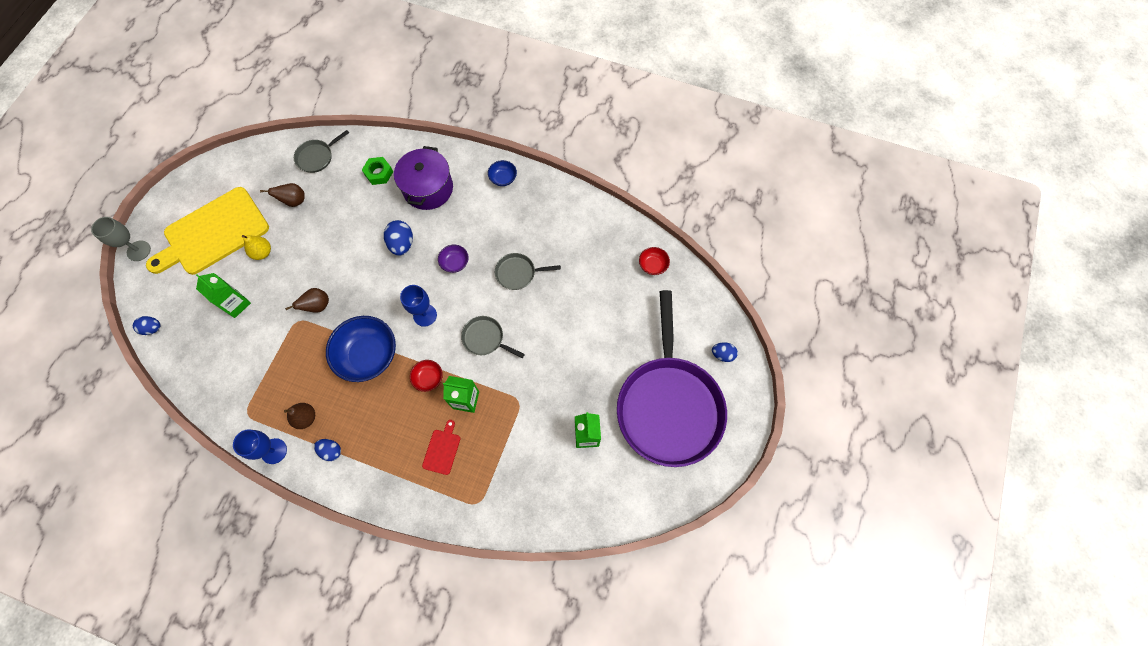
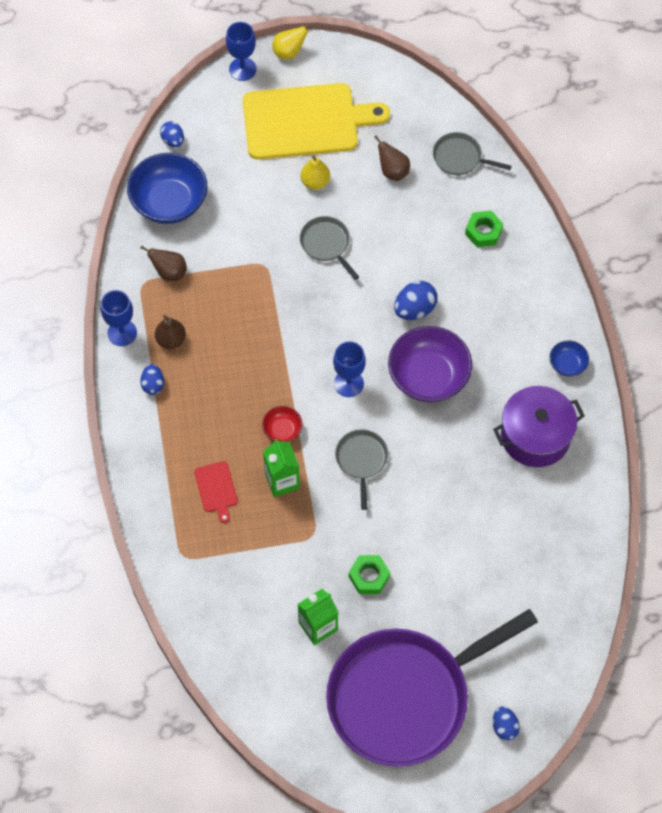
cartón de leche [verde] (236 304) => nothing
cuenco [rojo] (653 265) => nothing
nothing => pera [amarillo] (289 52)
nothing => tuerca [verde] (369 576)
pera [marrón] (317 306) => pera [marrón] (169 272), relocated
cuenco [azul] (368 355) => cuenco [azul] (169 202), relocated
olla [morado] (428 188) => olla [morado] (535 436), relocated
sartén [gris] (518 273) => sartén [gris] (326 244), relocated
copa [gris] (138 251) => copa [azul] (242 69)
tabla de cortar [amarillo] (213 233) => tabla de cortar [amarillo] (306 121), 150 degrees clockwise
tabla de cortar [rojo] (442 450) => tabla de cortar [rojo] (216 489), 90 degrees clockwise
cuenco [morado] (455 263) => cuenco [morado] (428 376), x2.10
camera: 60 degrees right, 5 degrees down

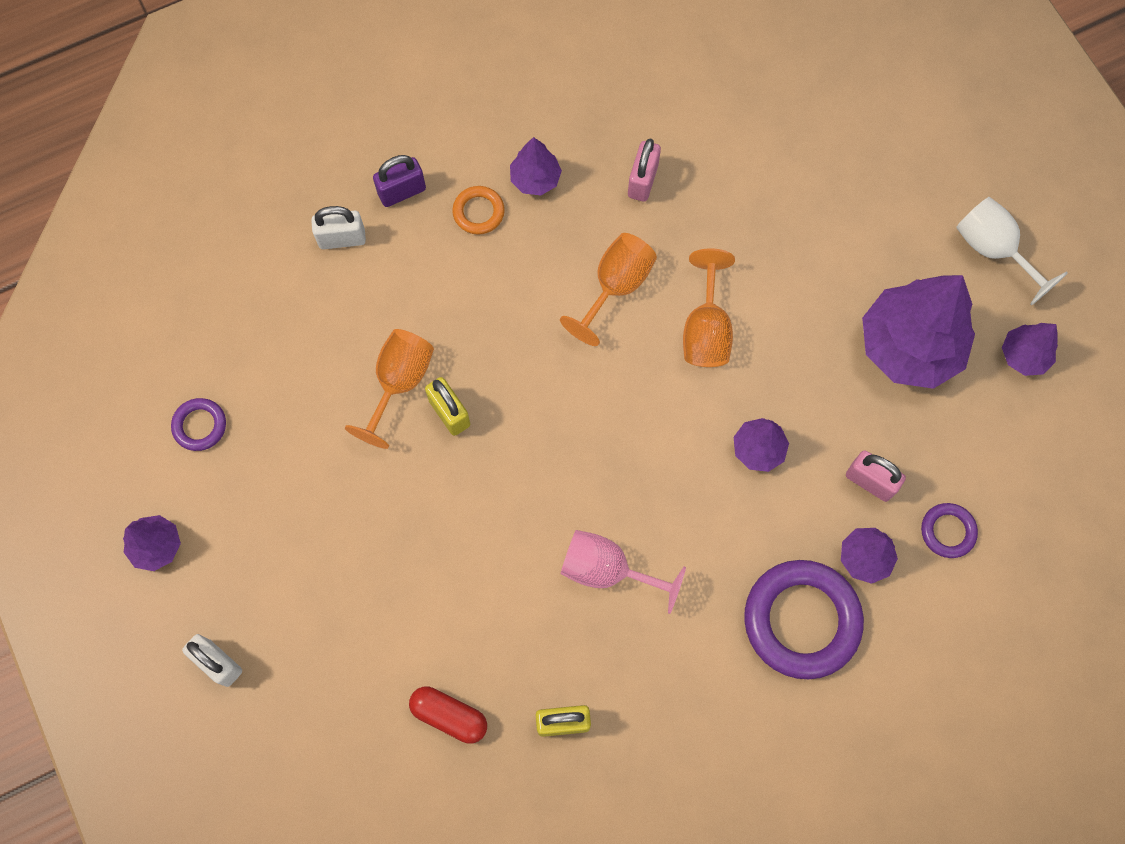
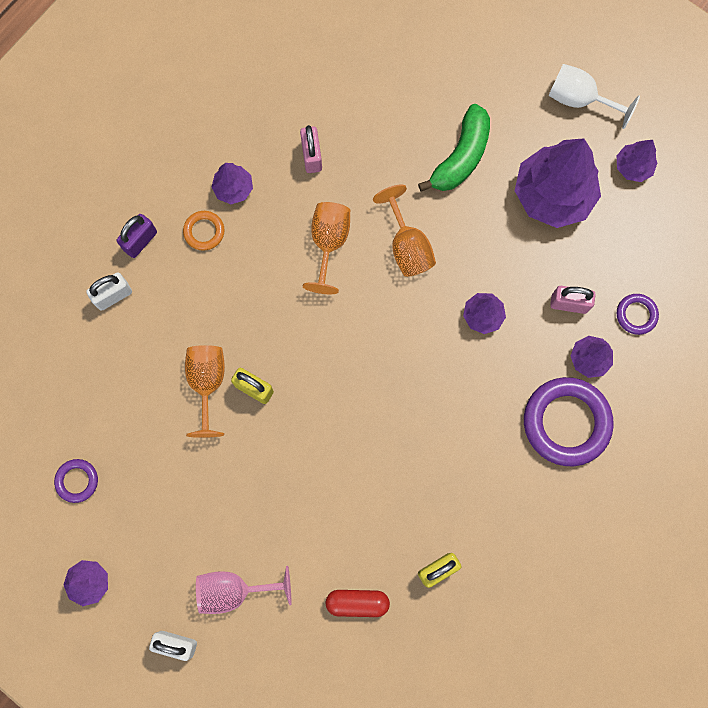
nothing => plátano [verde] (461 156)
copa [rosa] (607 570) => copa [rosa] (234 590), relocated
camera: 25 degrees left, 5 degrees up

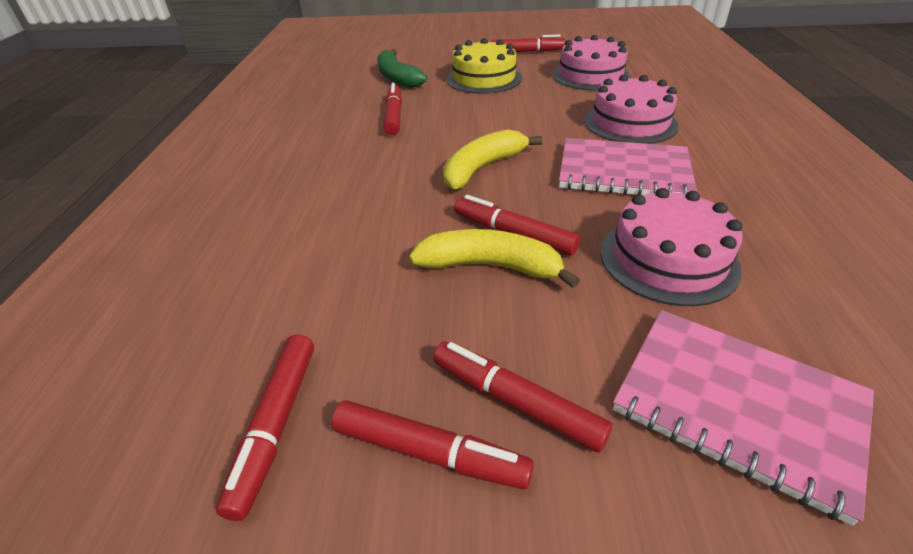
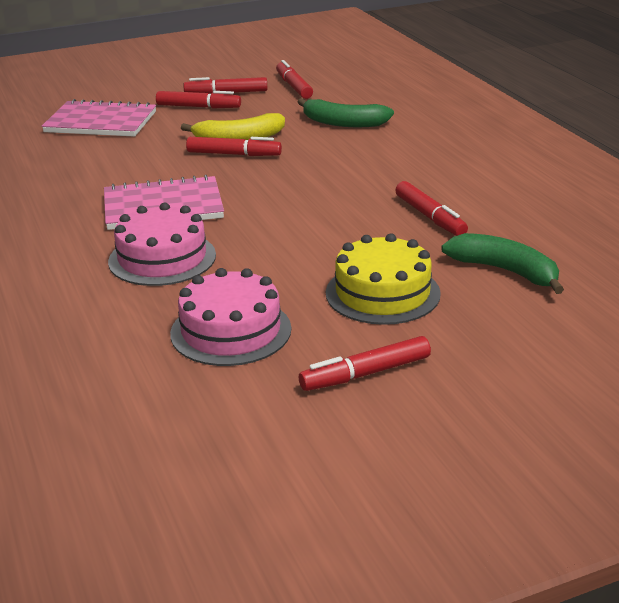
plátano [amarillo] (482 168) => nothing
tarta [rosa] (668 259) => nothing
nothing => plátano [verde] (343 123)
camera: 155 degrees right, 10 degrees down

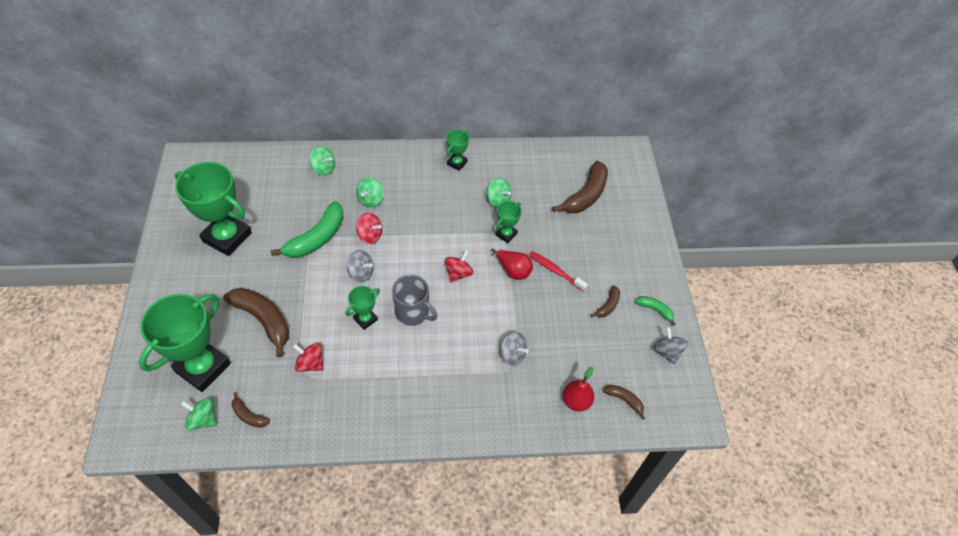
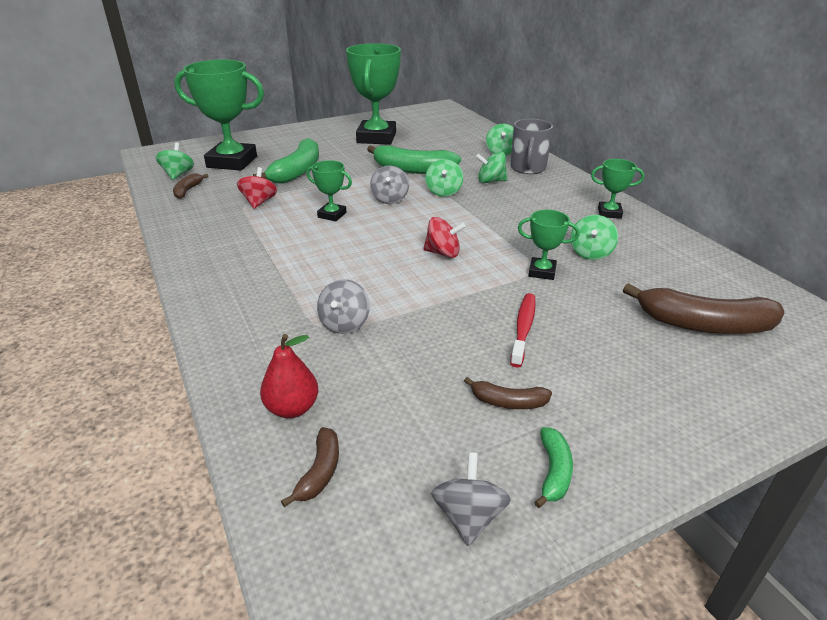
pera [rojo] (513 271) => nothing
taza [gris] (413 312) => taza [gris] (528 168), relocated
plátano [marrón] (263 320) => plátano [verde] (297 171)
peonza [rojo] (370 235) => peonza [verde] (443 192)
peonza [gris] (667 351) => peonza [gris] (469 516), 45 degrees counterclockwise
camera: 70 degrees right, 20 degrees down

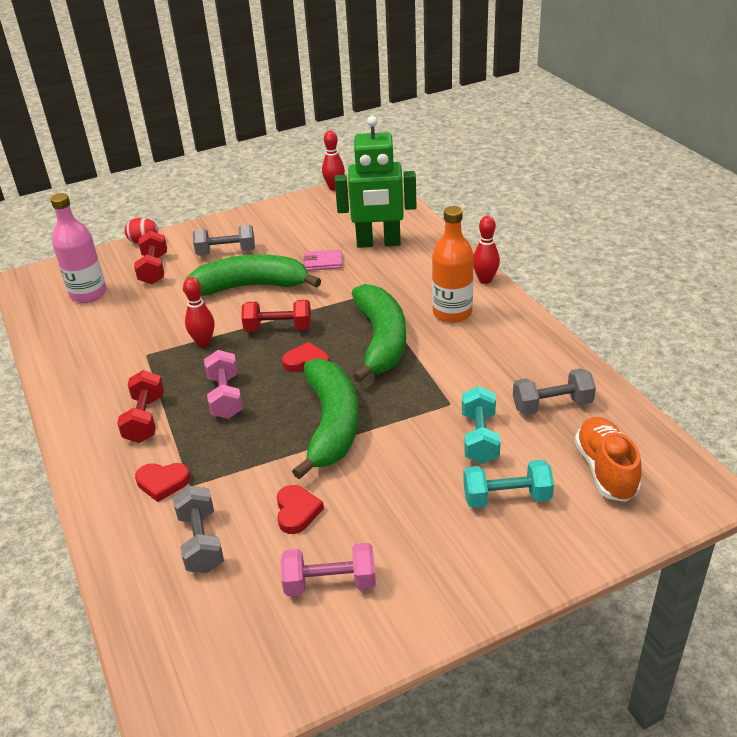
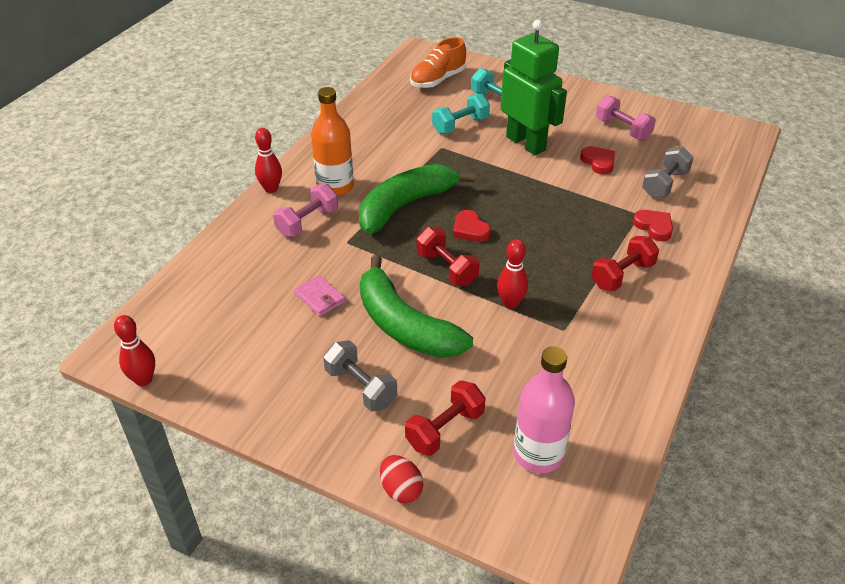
plátano [verde] (331 424) => nothing
mancuerna [gris] (552 405) => nothing
mancuerna [rosa] (225 397) => mancuerna [rosa] (307 222), relocated
robot [verde] (378 243) => robot [verde] (526 143), relocated
corazón [rojo] (297 512) => corazón [rojo] (598 162), 105 degrees clockwise
camera: 130 degrees left, 5 degrees up

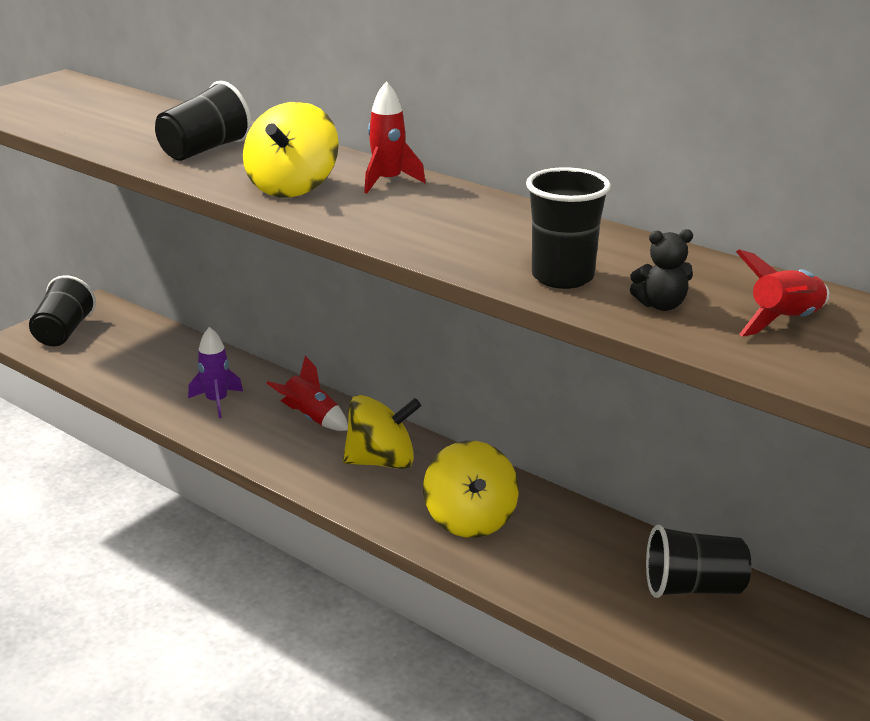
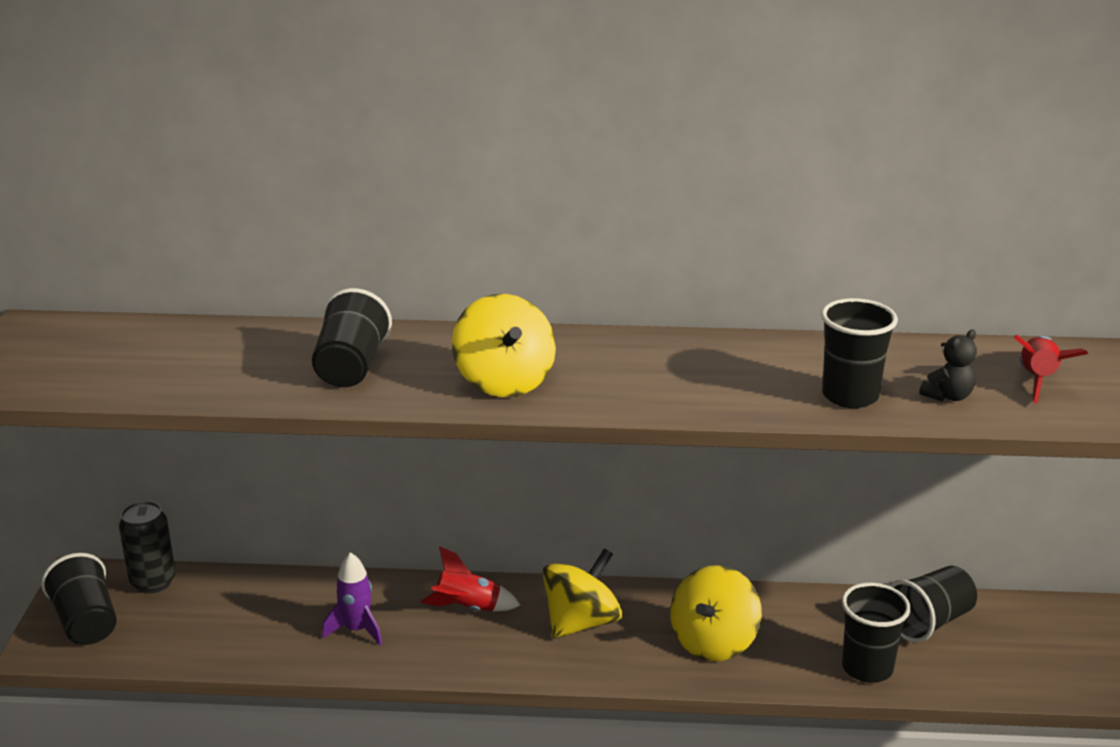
cohete [rojo] (388 181) => nothing
nothing => lata [negro] (153 582)
nothing => vaso [negro] (867 668)
peonza [amarillo] (470 519) => peonza [amarillo] (713 642), 75 degrees clockwise
camera: 35 degrees left, 0 degrees up

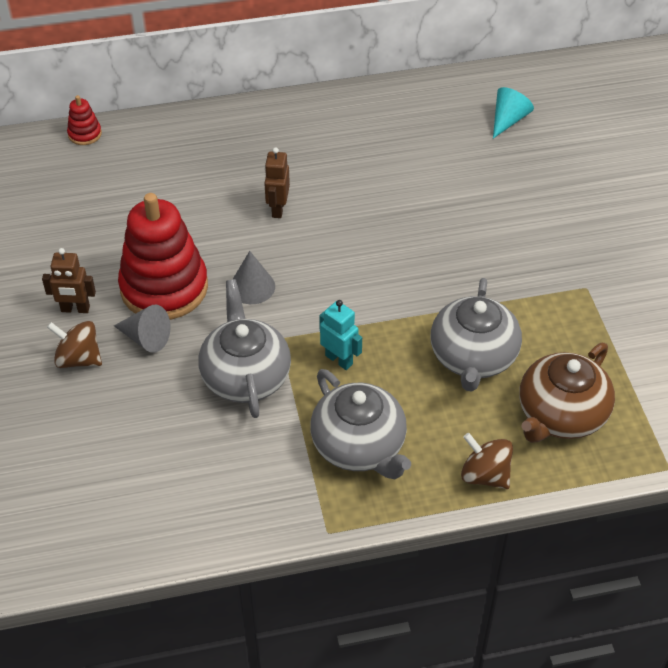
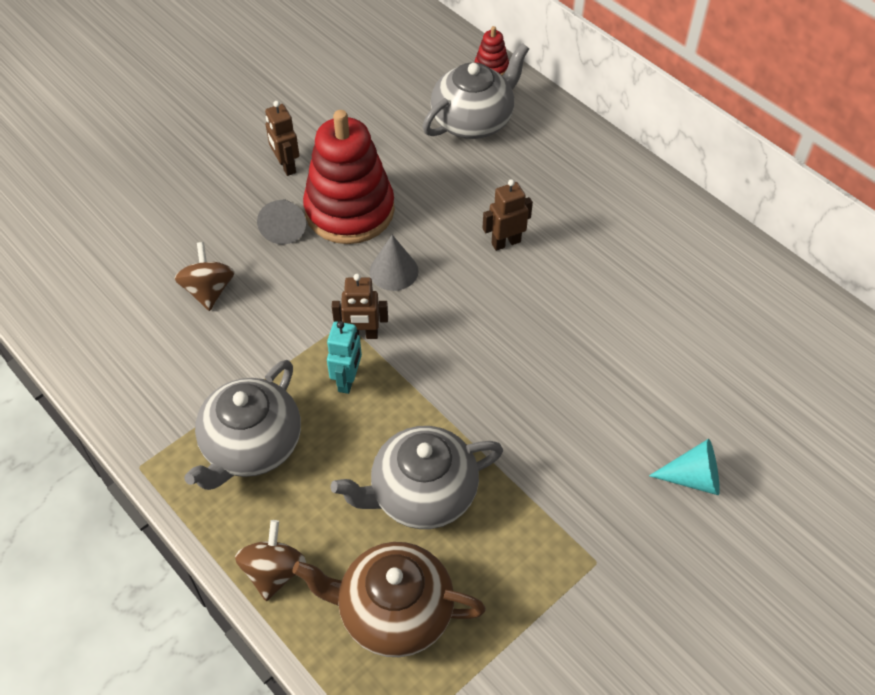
nothing => robot [marrón] (362 335)
peonza [marrón] (78 359) => peonza [marrón] (209 290), relocated
tetera [gris] (245 376) => tetera [gris] (473 121), relocated
cono [turquesa] (508 120) => cono [turquesa] (693 478), relocated
camera: 60 degrees right, 5 degrees up

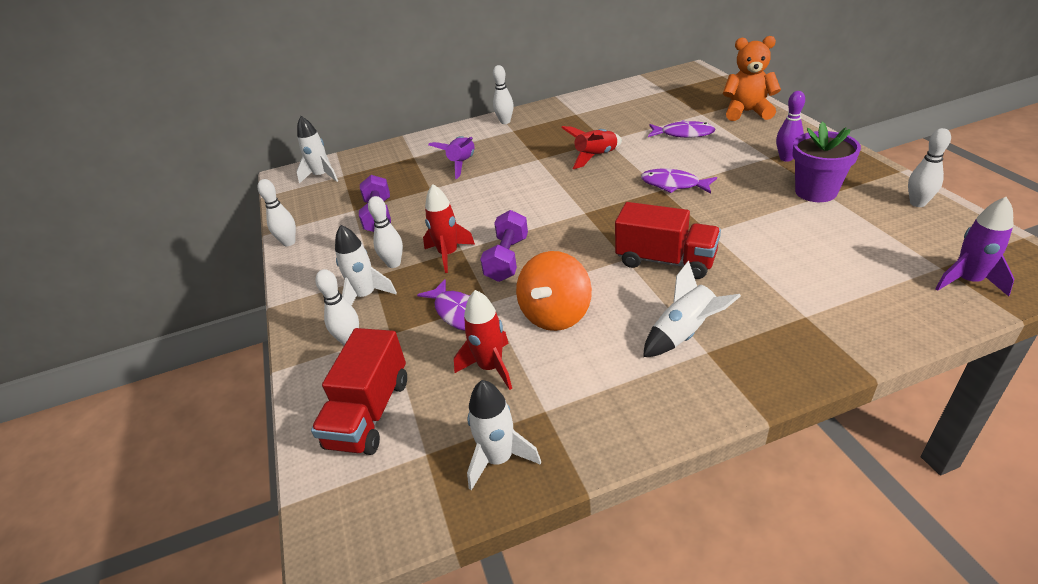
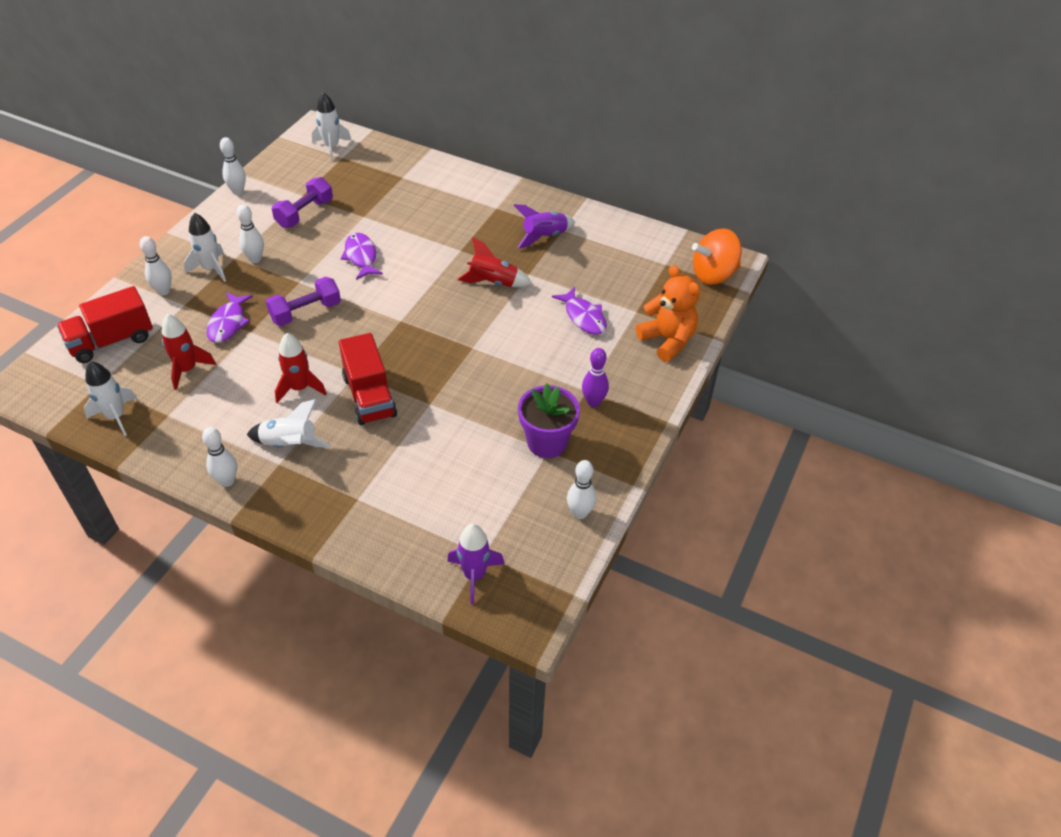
cohete [rojo] (448 254) => cohete [rojo] (300 388), relocated
cohete [morado] (462 164) => cohete [morado] (544 236), relocated
bolo [blanco] (505 122) => bolo [blanco] (227 481), relocated
peonza [naranja] (556 314) => peonza [naranja] (713 274), relocated
pez [morado] (673 185) => pez [morado] (361 257), relocated
camera: 40 degrees right, 10 degrees up

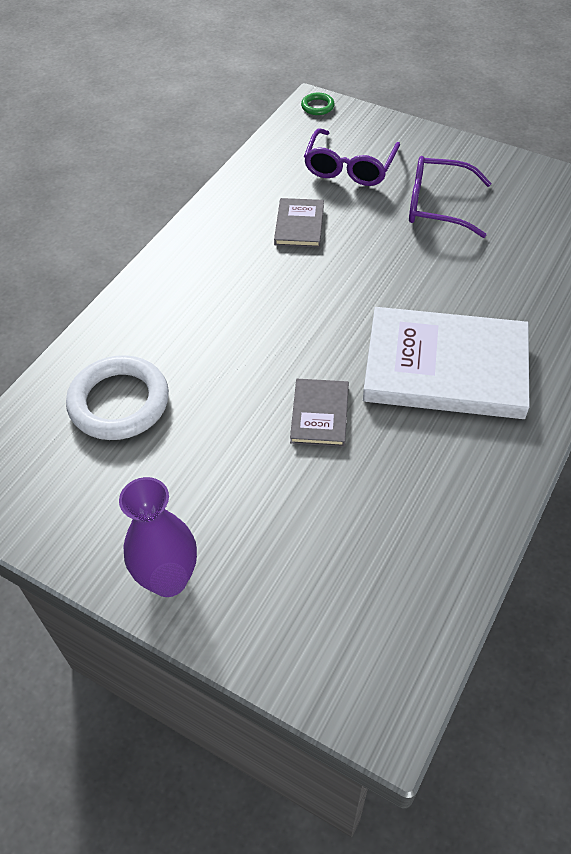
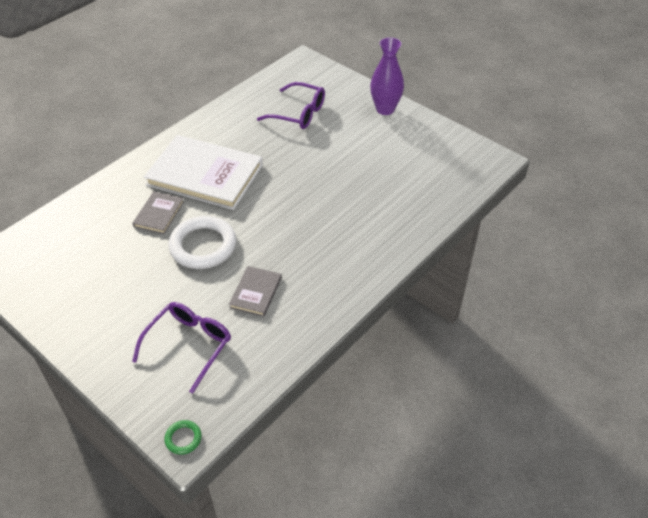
anillo [blanco] (119 402) => anillo [blanco] (203 246), relocated
libro [gris] (320 414) => libro [gris] (159 214), relocated
gafas [morado] (437 206) => gafas [morado] (298 113), relocated
camera: 170 degrees left, 5 degrees down

